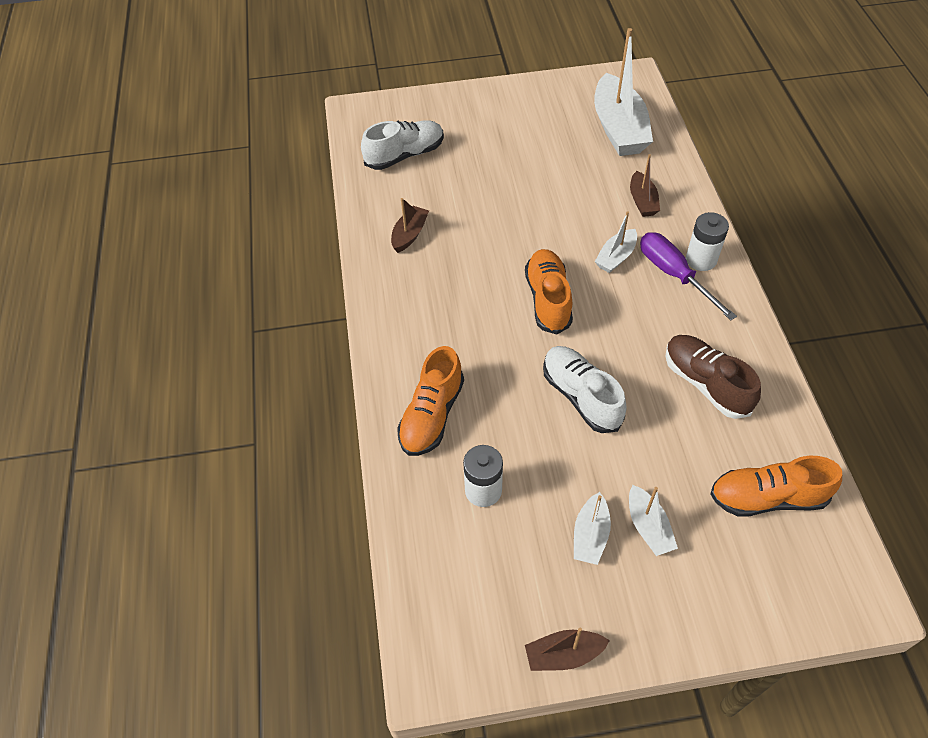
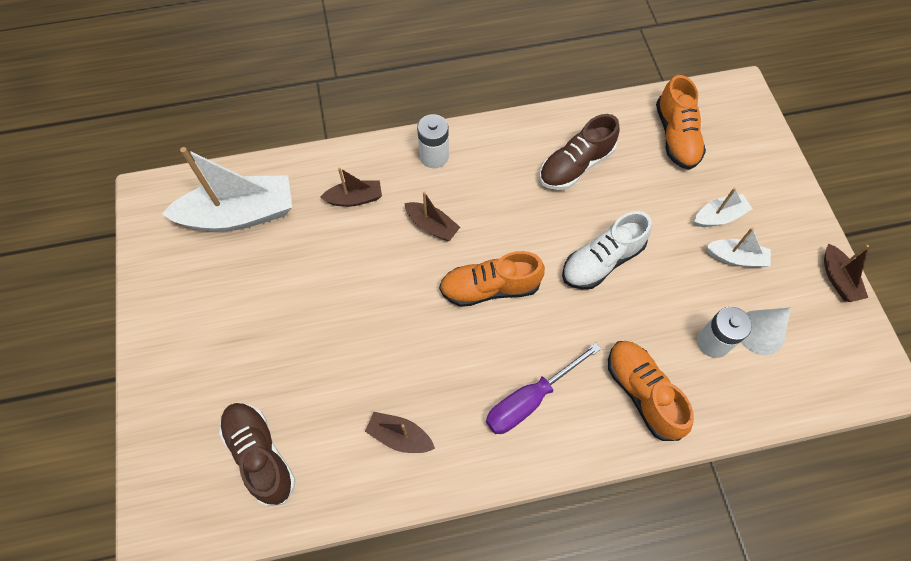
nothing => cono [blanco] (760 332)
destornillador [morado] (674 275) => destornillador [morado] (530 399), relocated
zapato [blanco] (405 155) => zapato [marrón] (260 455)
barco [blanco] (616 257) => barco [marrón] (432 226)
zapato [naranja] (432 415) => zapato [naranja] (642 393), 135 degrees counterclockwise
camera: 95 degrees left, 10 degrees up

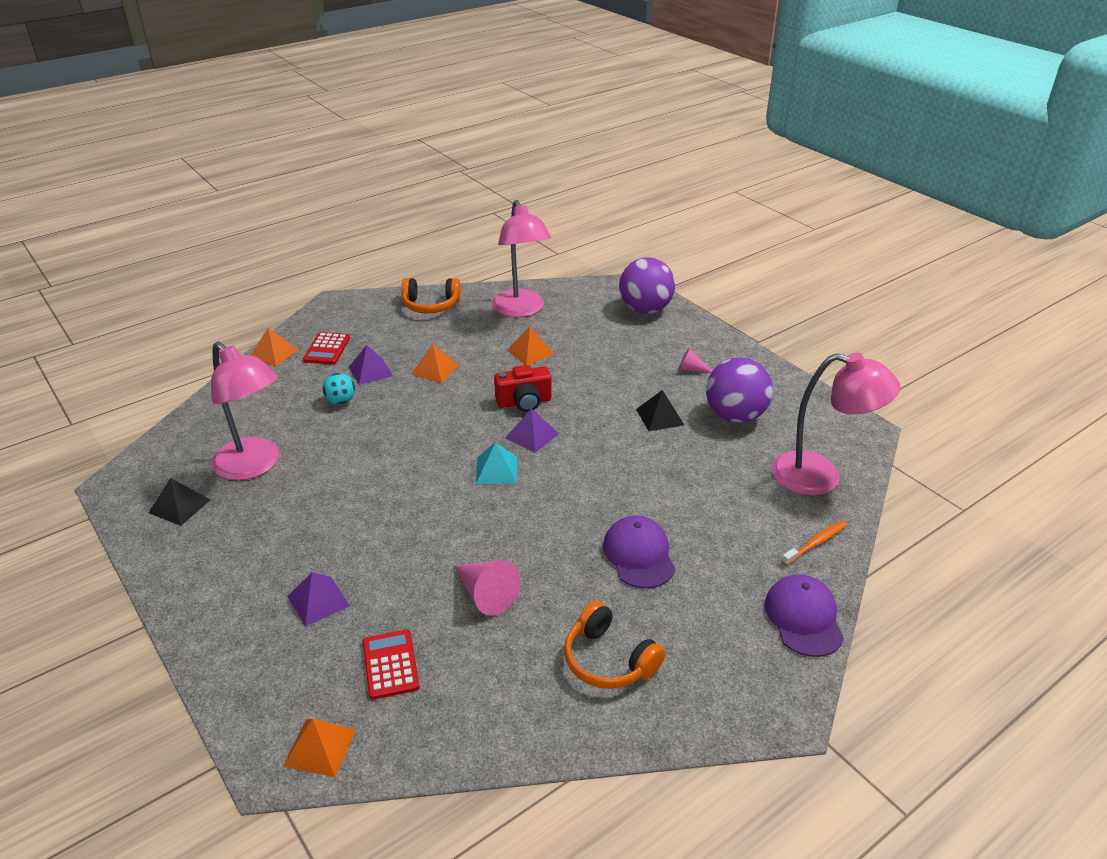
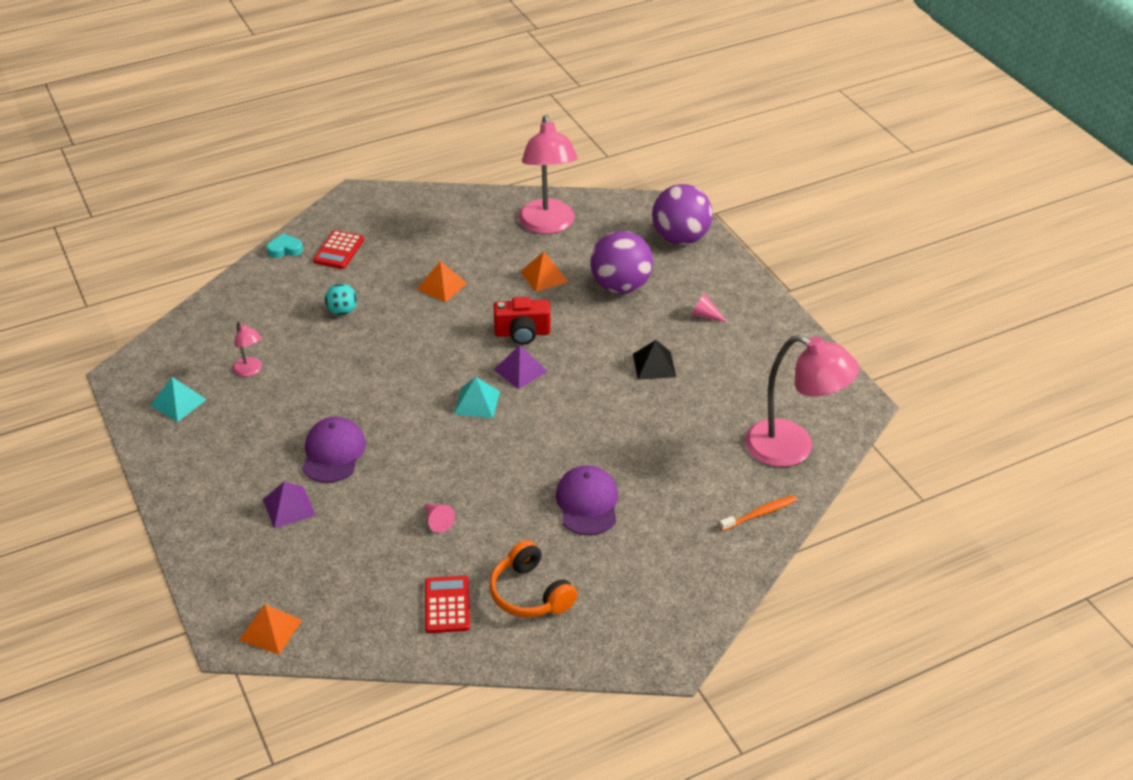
pirámide [morado] (370 371) => nothing
auriculares [naranja] (431 305) => nothing
calculadora [rojo] (390 664) => calculadora [rojo] (447 605), relocated
pelota [morado] (735 416) => pelota [morado] (620 286), relocated
gorra [morado] (803 618) => gorra [morado] (333 453), relocated
pirámide [naranja] (273 353) => corazón [turquesa] (285 249)
pirámide [negro] (180 506) => pirámide [turquesa] (178 402)
lámpara [rosa] (254 466) => lámpara [rosa] (250 371), x0.45
cono [rosa] (486 594) => cono [rosa] (437 521), x0.58
camera: 10 degrees right, 5 degrees up

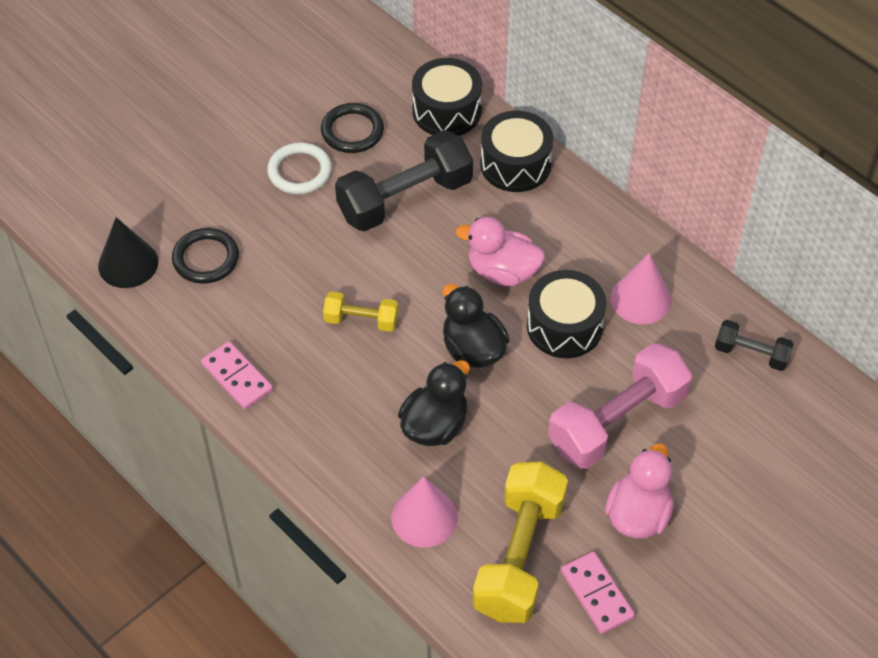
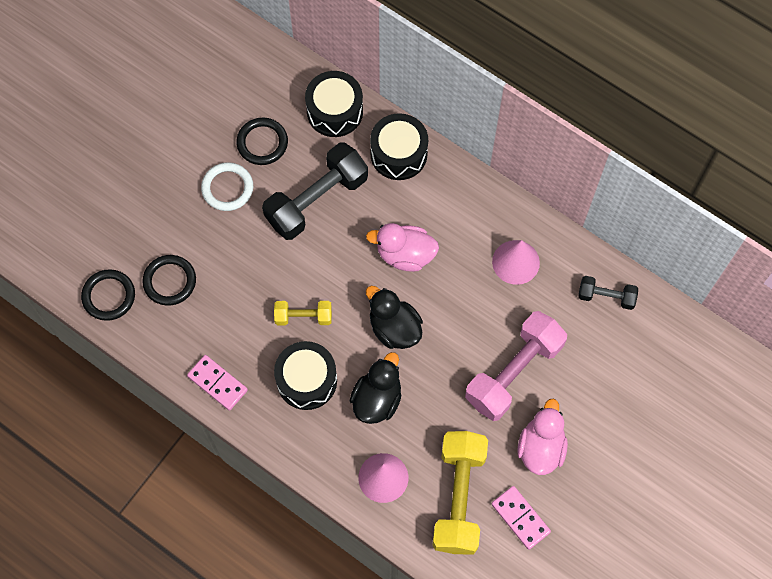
tambor [negro] (564 326) => tambor [negro] (307 380), relocated
cono [negro] (128 263) => anillo [negro] (109 296)
camera: 10 degrees left, 15 degrees up

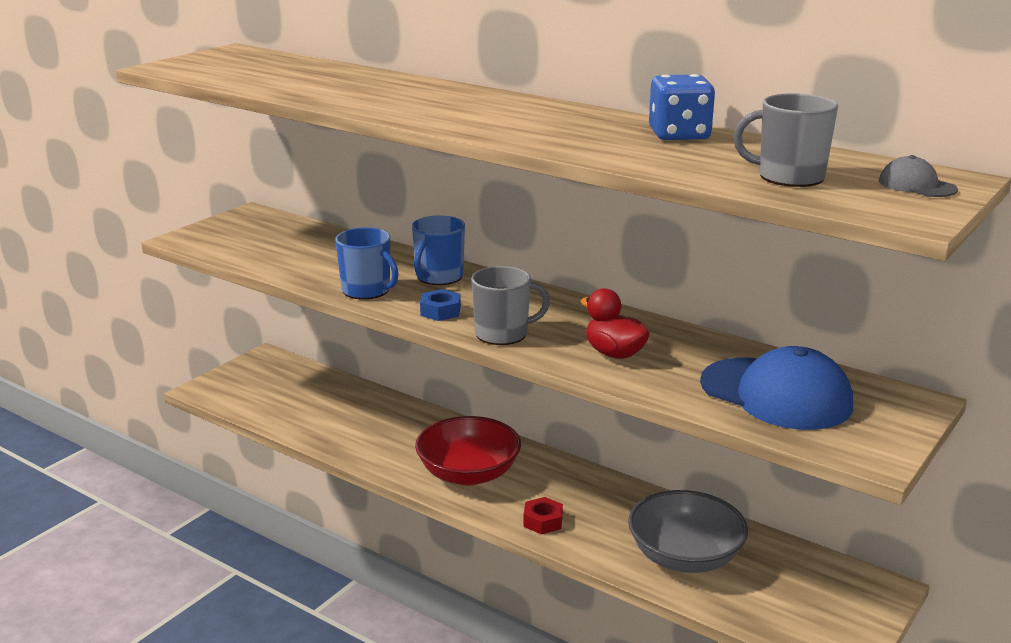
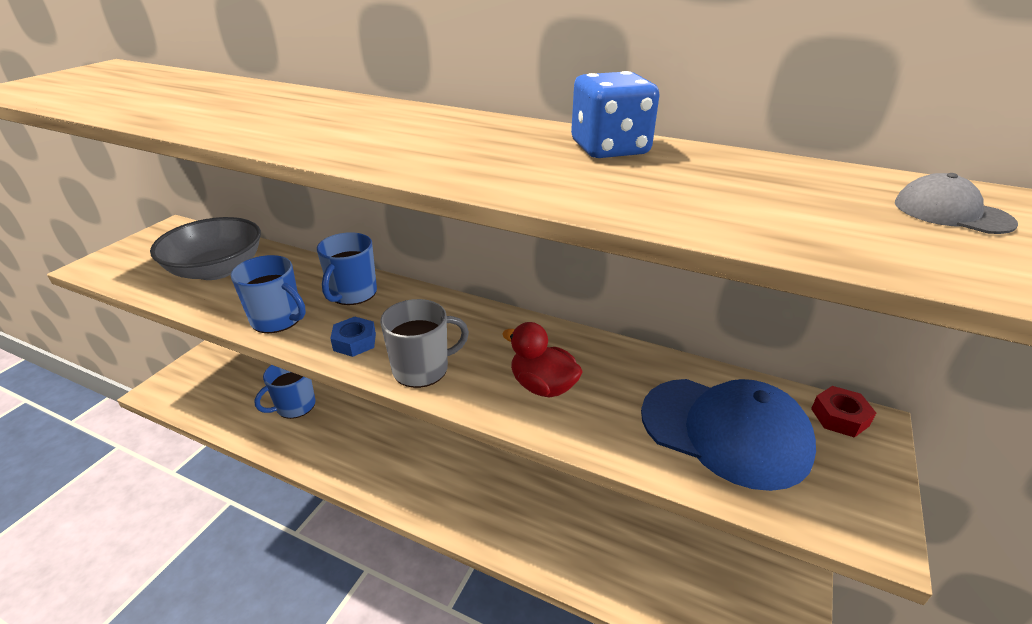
cuenco [rojo] (468 473) => nothing
taza [gris] (789 177) => nothing
nothing => taza [azul] (295 406)
tuerca [rojo] (543 521) => tuerca [rojo] (839 417), relocated
cuenco [gris] (685 557) => cuenco [gris] (217 269), relocated
camera: 10 degrees left, 10 degrees up

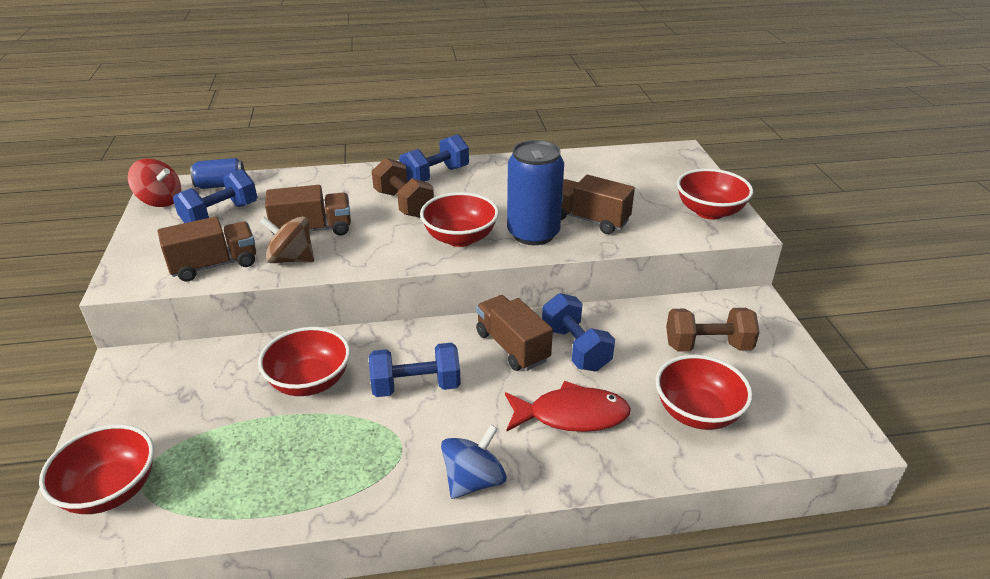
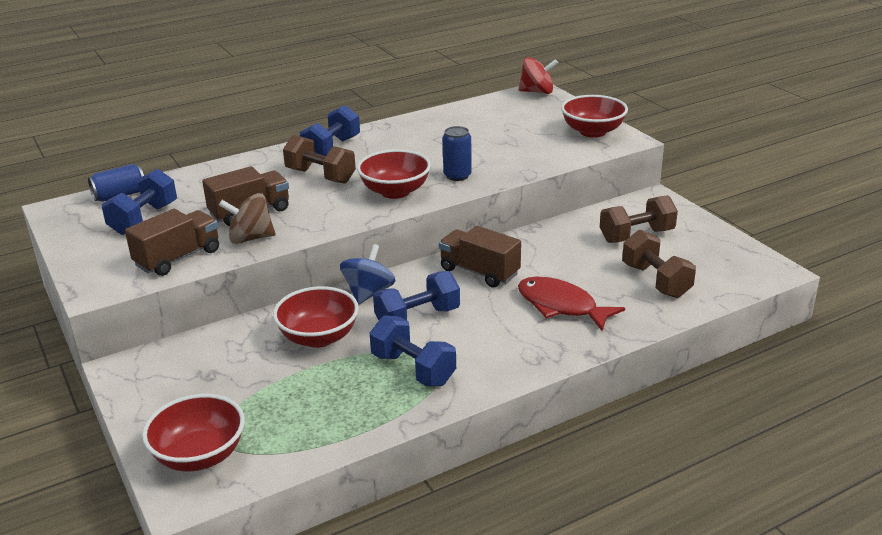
camión [marrón] (589 220) => nothing
peonza [rojo] (160 201) => peonza [rojo] (537 92), relocated
peonza [azul] (473 481) => peonza [azul] (368 293), relocated
mancuerna [azul] (575 348) => mancuerna [azul] (413 369), relocated
cuenco [rojo] (697 412) => mancuerna [marrón] (656 281)
pez [rojo] (572 415) => pez [rojo] (561 306), 120 degrees counterclockwise
lata [azul] (533 234) => lata [azul] (457 176), x0.57
camera: 20 degrees left, 5 degrees down

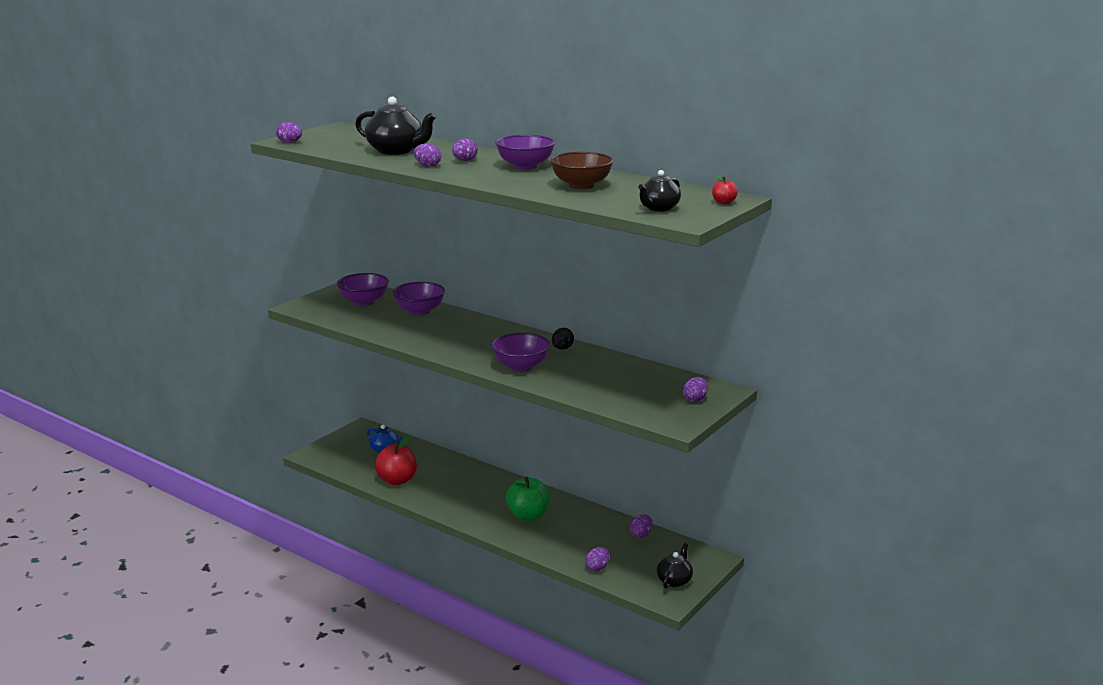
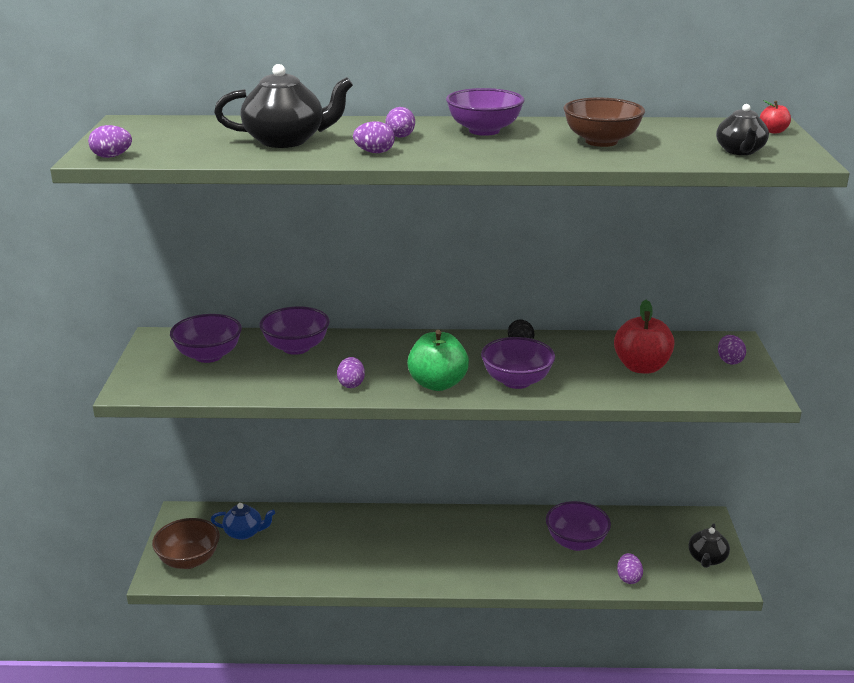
nothing => cuenco [marrón] (189 560)
nothing => cuenco [morado] (576 542)
manzana [rojo] (397 480) => manzana [rojo] (641 367), relocated
manzana [verde] (528 515) => manzana [verde] (437 384), relocated
huevo [morado] (641 534) => huevo [morado] (351 384), relocated
tetera [negro] (674 580) => tetera [negro] (707 559), 150 degrees counterclockwise
camera: 35 degrees left, 5 degrees up

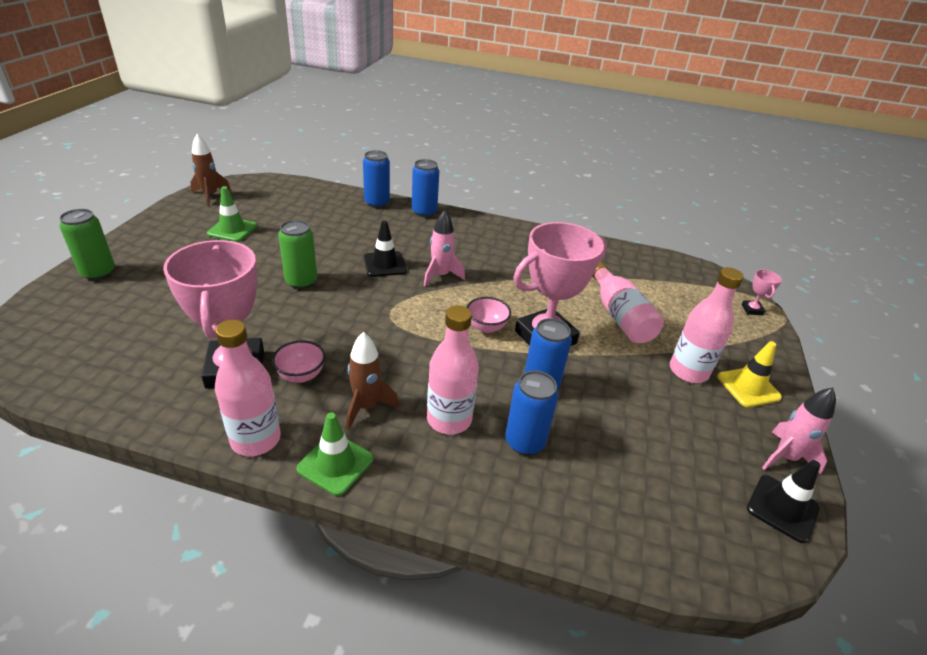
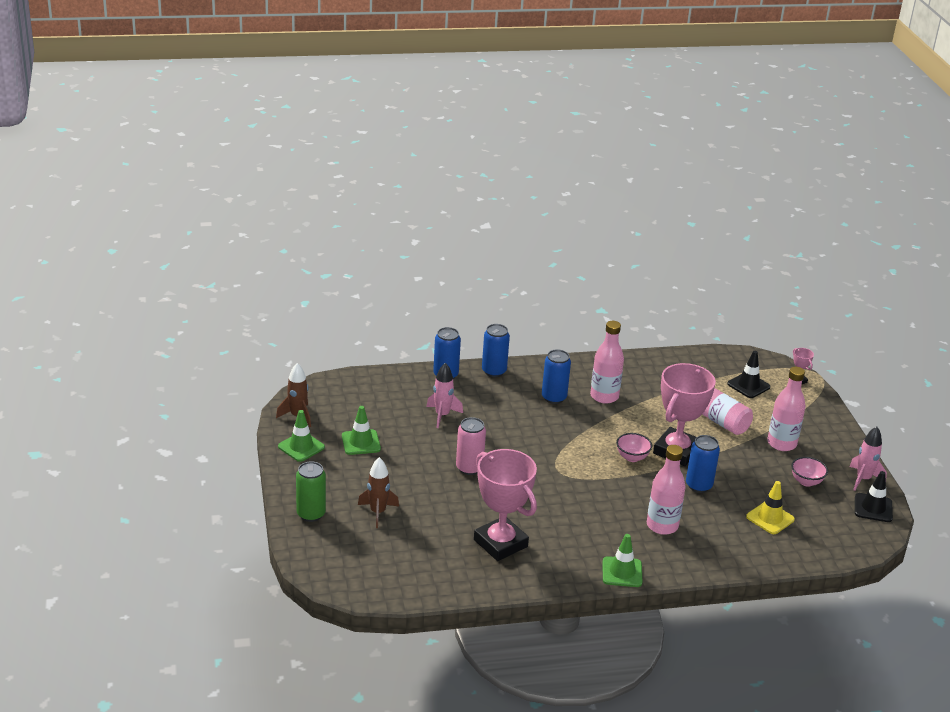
nothing => cono de tráfico [verde] (301 447)
botella [rosa] (256 439) => botella [rosa] (604 396), relocated
cuenco [rosa] (301 375) => cuenco [rosa] (806 482), relocated
cohete [marrón] (366 407) => cohete [marrón] (378 512), relocated
cono de tráfico [negro] (384 264) => cono de tráfico [negro] (748 385), relocated
cohete [rosa] (440 276) => cohete [rosa] (442 415), relocated
lata [azul] (525 442) => lata [azul] (554 397), relocated
cono de tráfico [amarillo] (748 387) => cono de tráfico [amarillo] (770 518), relocated
lata [verde] (301 282) => lata [rosa] (469 468)
camera: 25 degrees left, 5 degrees down

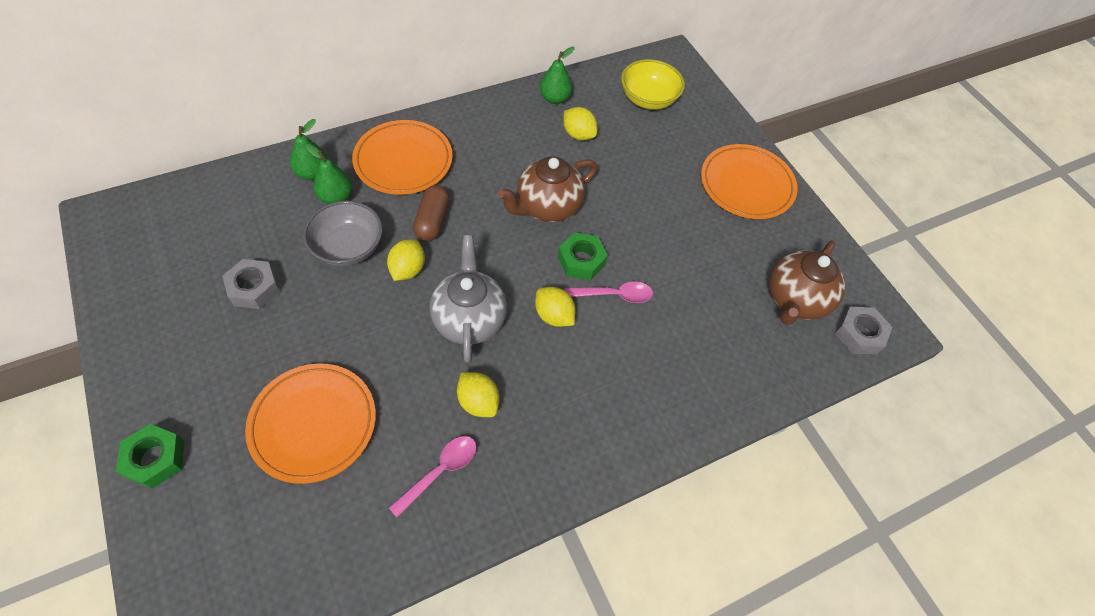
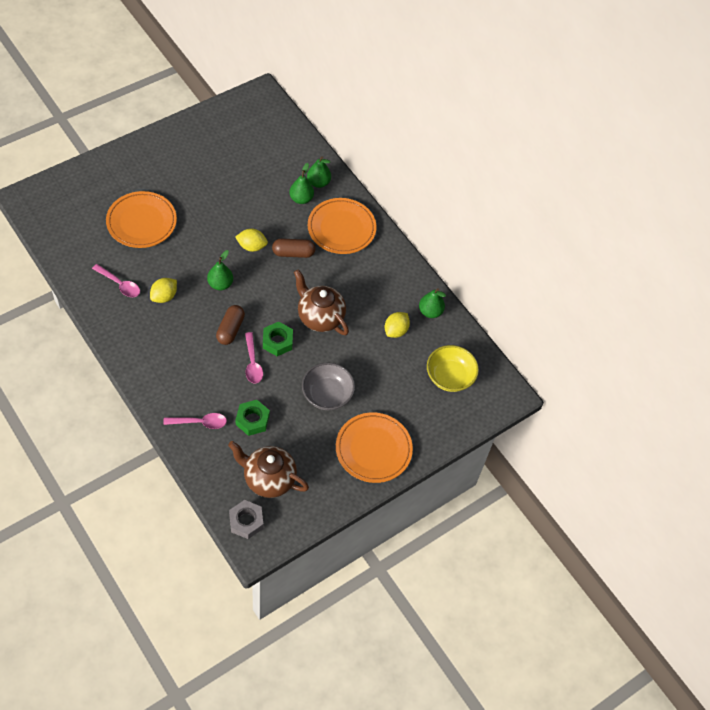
tuerca [gris] (254 288) => nothing
nothing => cuchara [rosa] (200 422)
tuerca [verde] (155 459) => tuerca [verde] (252 420), relocated
cuenco [gris] (348 247) => cuenco [gris] (327 395), relocated
tetera [gris] (469 319) => pera [verde] (220 284)
limón [amarillo] (554 316) => cápsula [marrón] (230 329)
camera: 80 degrees right, 0 degrees up

